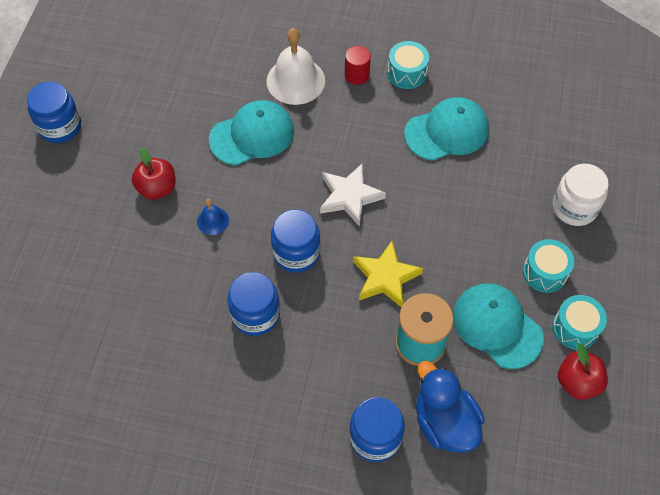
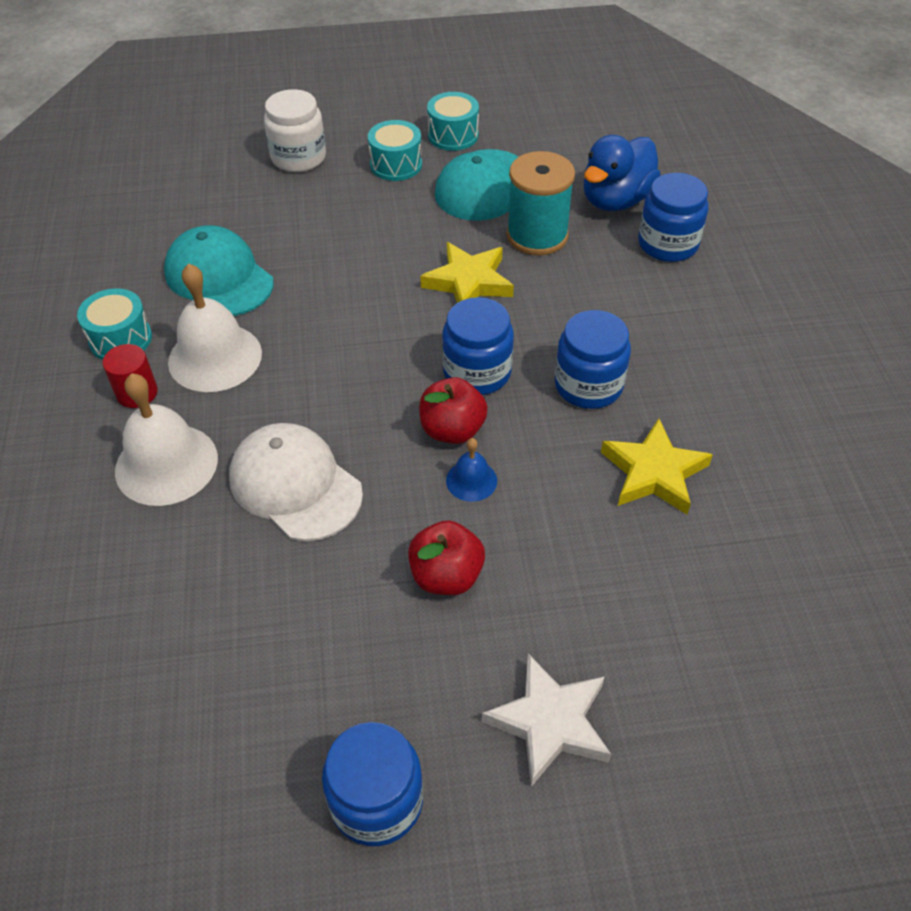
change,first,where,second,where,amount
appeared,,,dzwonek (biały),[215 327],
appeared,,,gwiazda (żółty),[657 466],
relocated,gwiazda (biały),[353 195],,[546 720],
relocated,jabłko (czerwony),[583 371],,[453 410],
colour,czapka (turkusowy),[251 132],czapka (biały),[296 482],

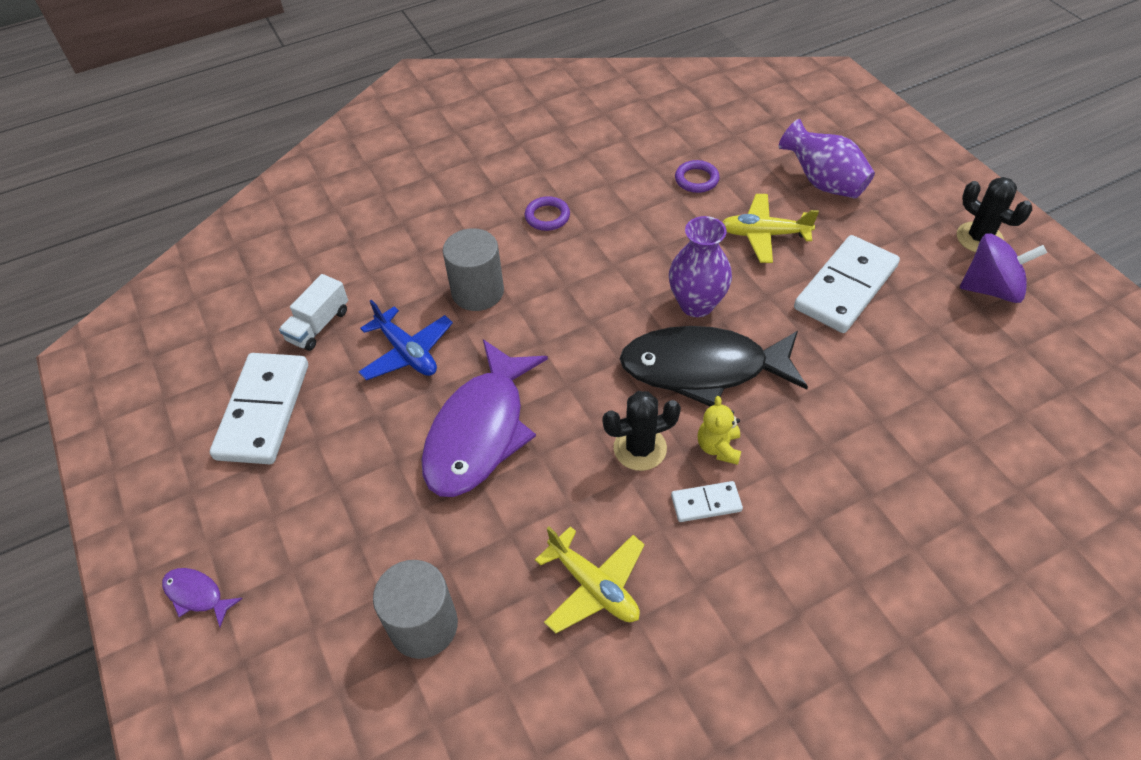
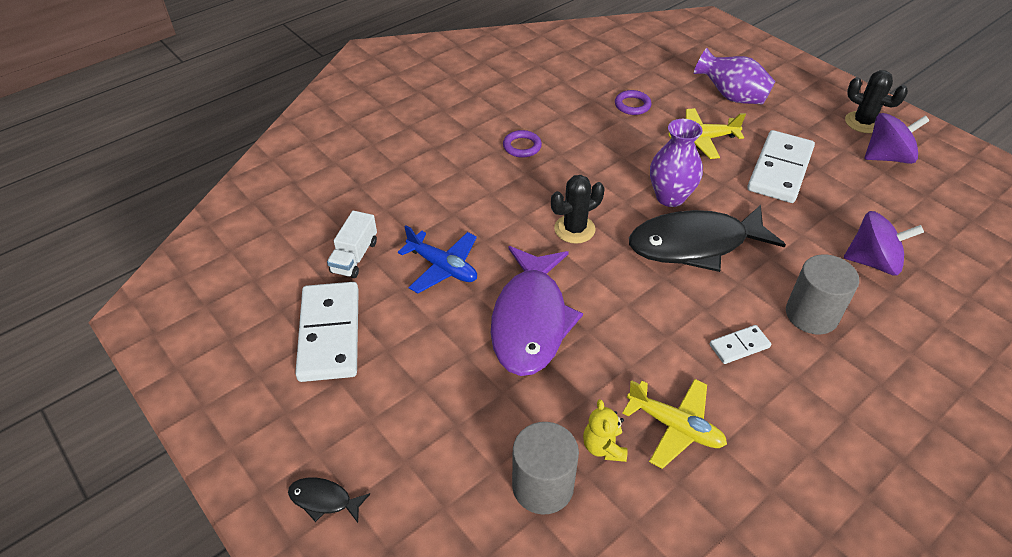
change,first,where,second,where,amount
appeared,,,bączek (fioletowy),[884 243],
relocated,walec (szary),[473 269],,[822 294],
relocated,kaktus (czarny),[642 431],,[578 209],
relocated,miś (żółty),[719 430],,[605 430],
colour,ryba (fioletowy),[202 597],ryba (czarny),[329 500],

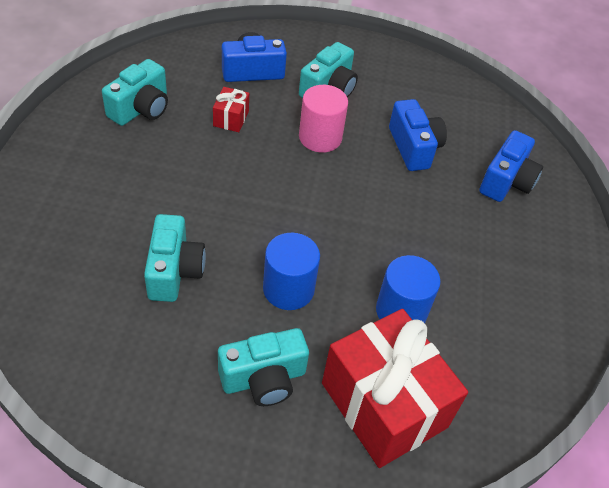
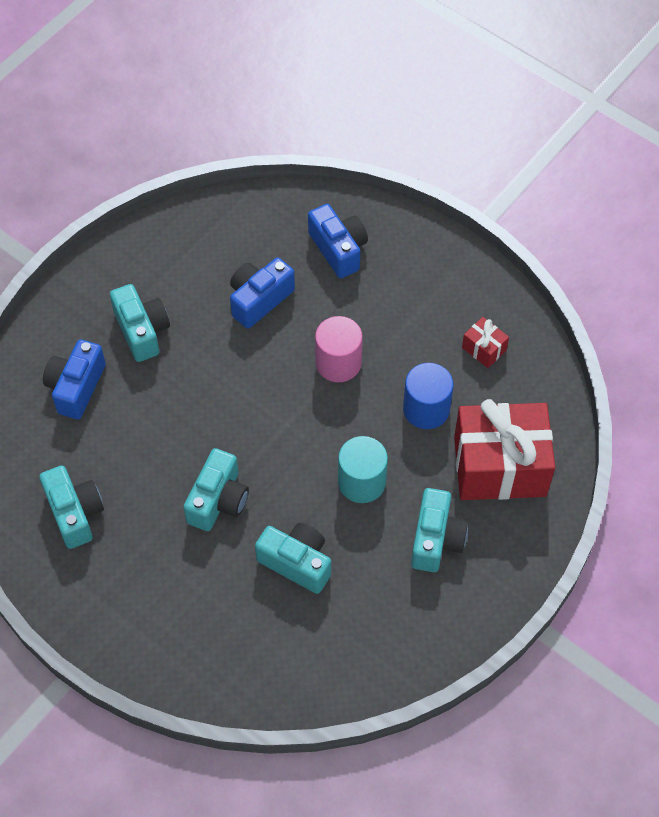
change,first,where,second,where,amount
appeared,,,aparat fotograficzny (turkusowy),[216 489],
relocated,prezent (czerwony),[231 109],,[485 342],
relocated,walec (różowy),[323 119],,[339 349],
colour,walec (niebieski),[291 271],walec (turkusowy),[363 469],
spun,aparat fotograficzny (niebieski),[418 135],,[262 293],60 degrees counterclockwise

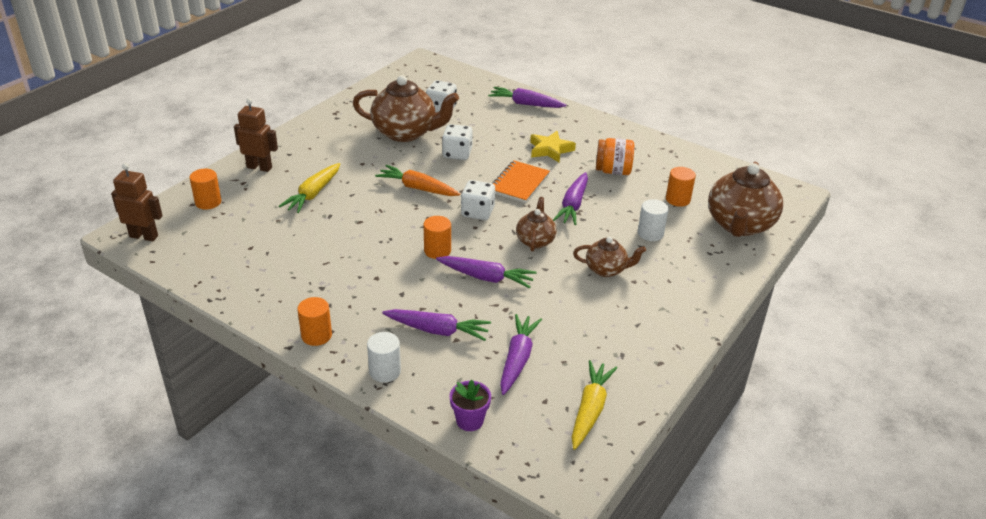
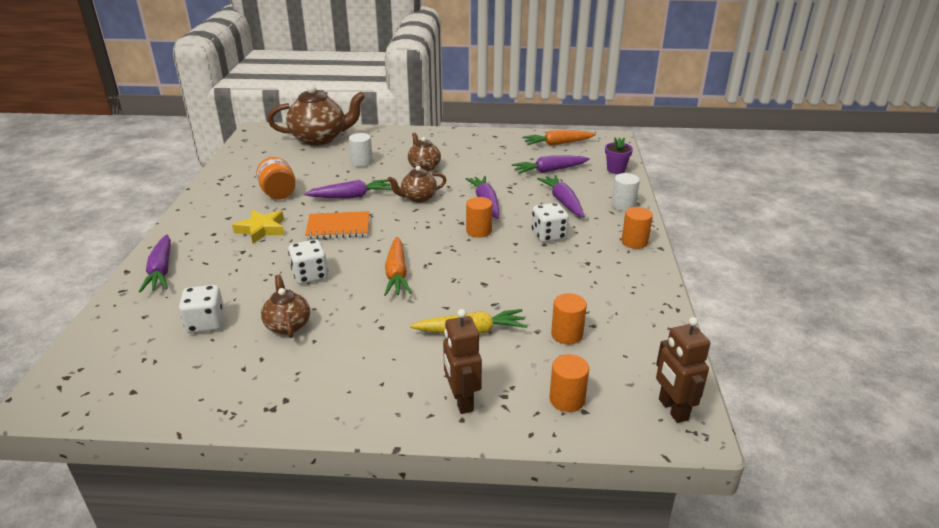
change,first,where,second,where,amount
relocated,kostka do gry (biały),[478 200],,[550 222],
relocated,walec (pomarańczowy),[681 187],,[569 318],
colour,marchewka (żółty),[594 405],marchewka (pomarańczowy),[559 138],
size,imbryk (brązowy),[406 108],,[285 306],x0.54

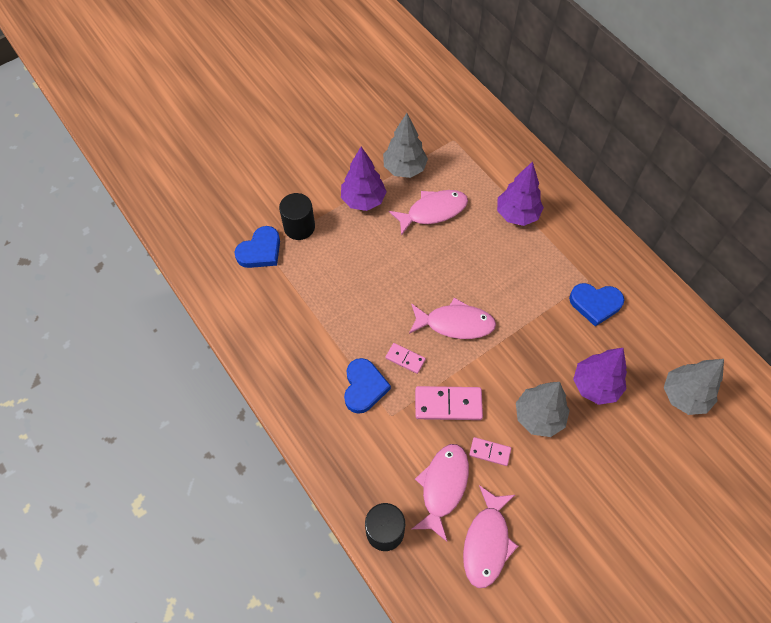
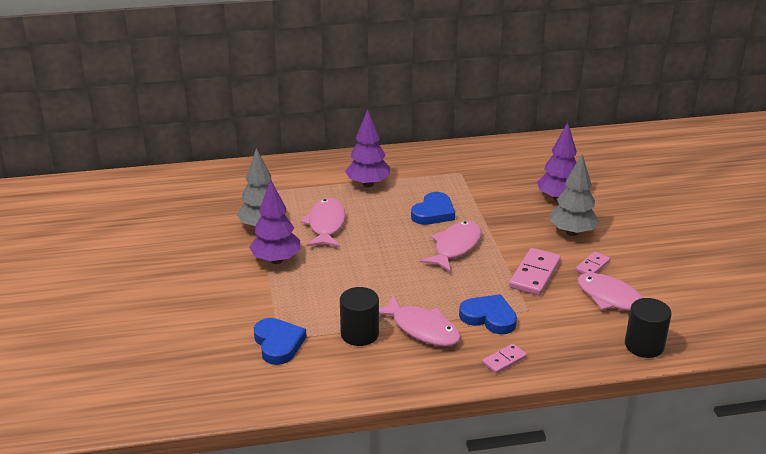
change,first,where,second,where,amount
missing,drzewko (szary),[694 387],,,
relocated,walec (czarny),[297 216],,[359 316],
relocated,kostka domina (różowy),[405 358],,[504 359],
relocated,ryba (różowy),[490 536],,[420 320],
relocated,serce (niebieski),[596 305],,[433 208],

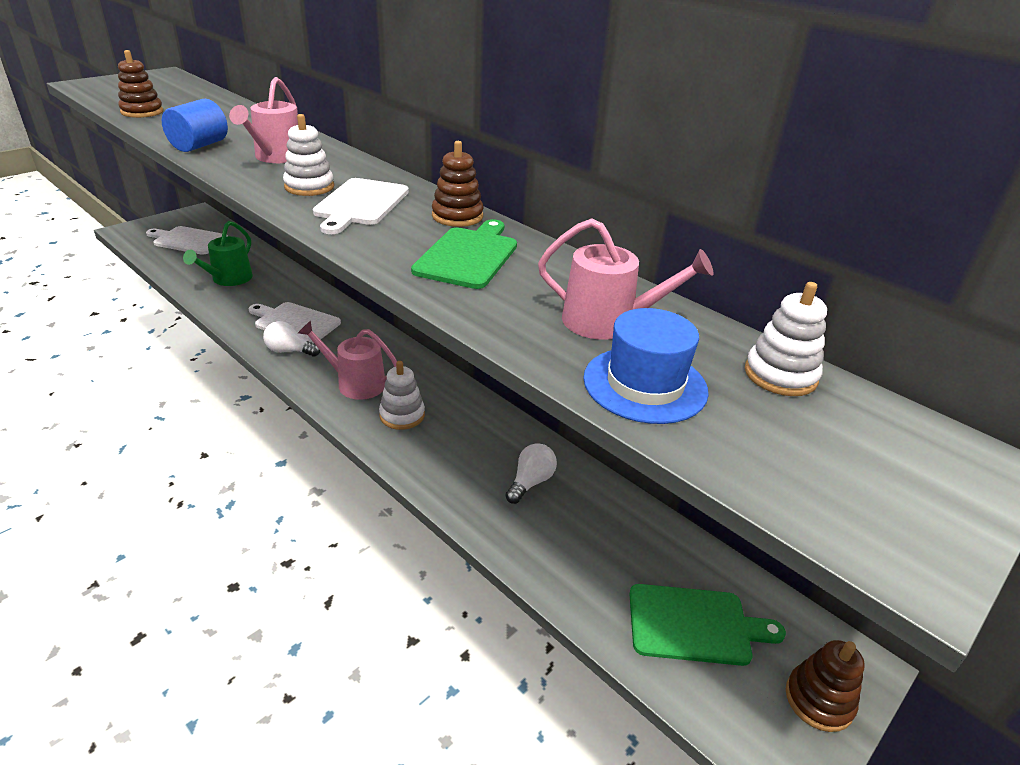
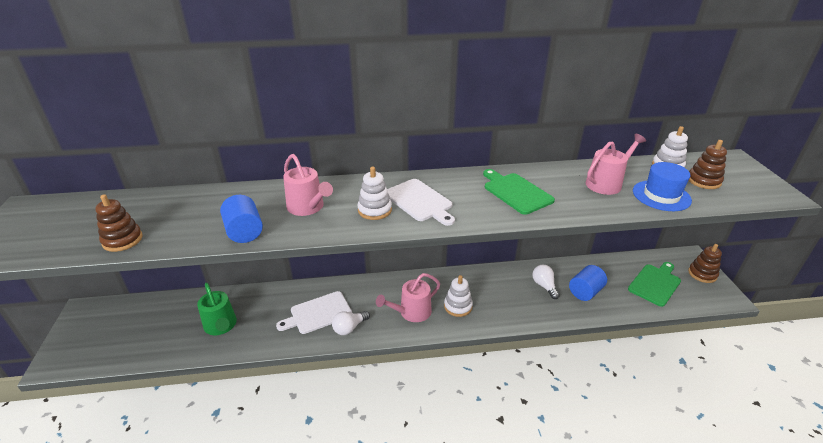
change,first,where,second,where,amount
missing,deska do krojenia (biały),[187 240],,,
appeared,,,walec (niebieski),[588 283],
relocated,zabawka nakładanka (brązowy),[458 184],,[708 164],

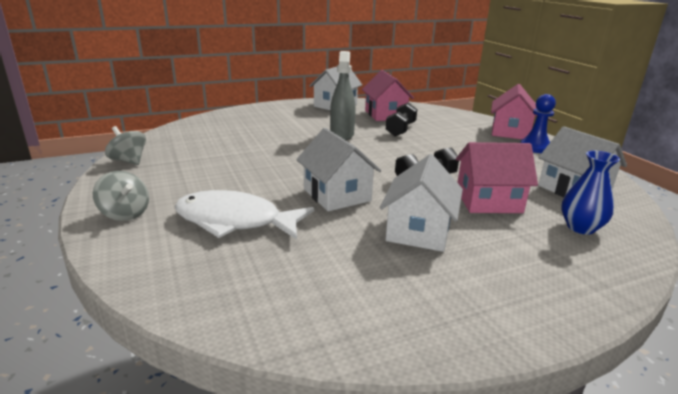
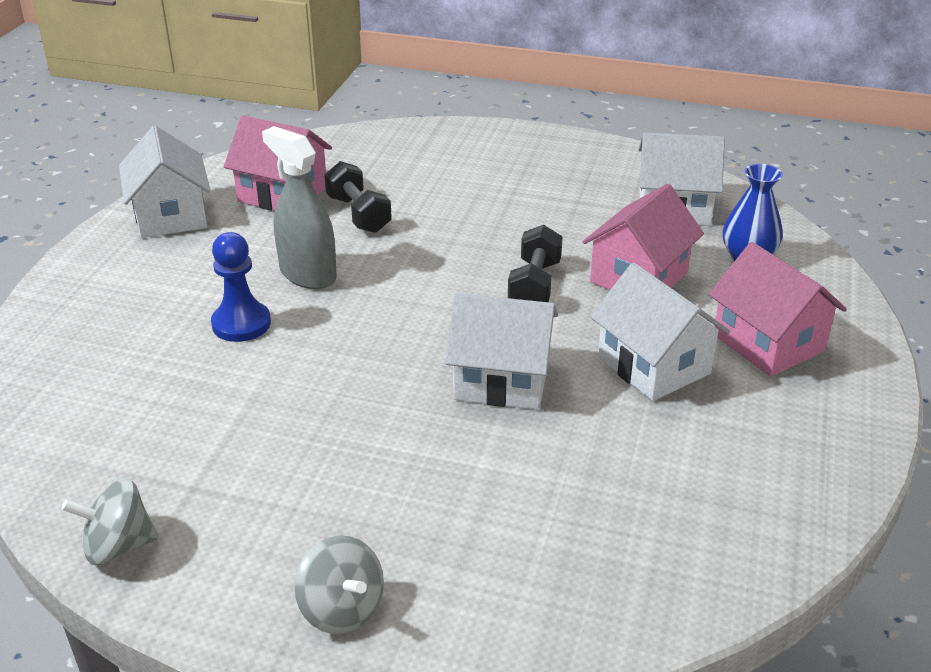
change,first,where,second,where,amount
missing,ryba (biały),[244 214],,,
relocated,domek (różowy),[514 111],,[778 309],
relocated,pionek (niebieski),[538 123],,[241 287],
spun,bączek (szary),[121 196],,[339 584],60 degrees clockwise

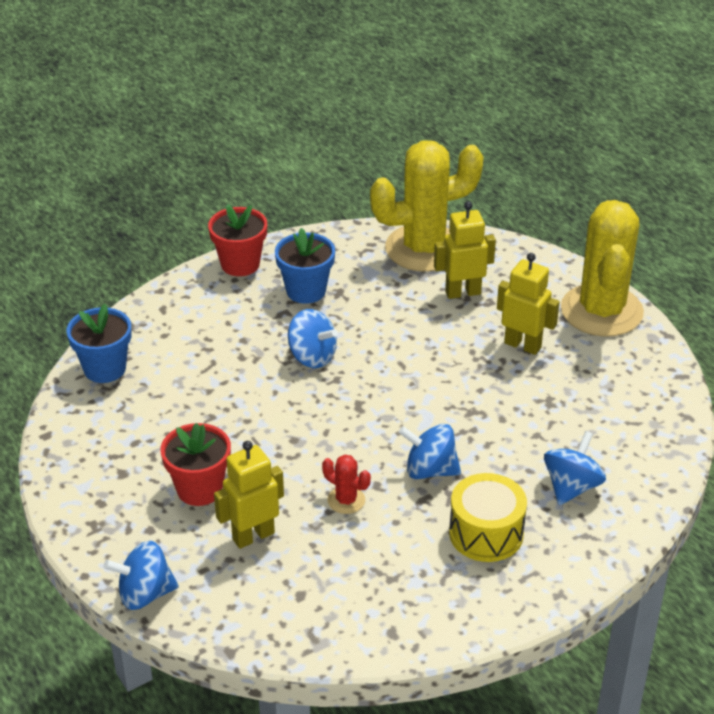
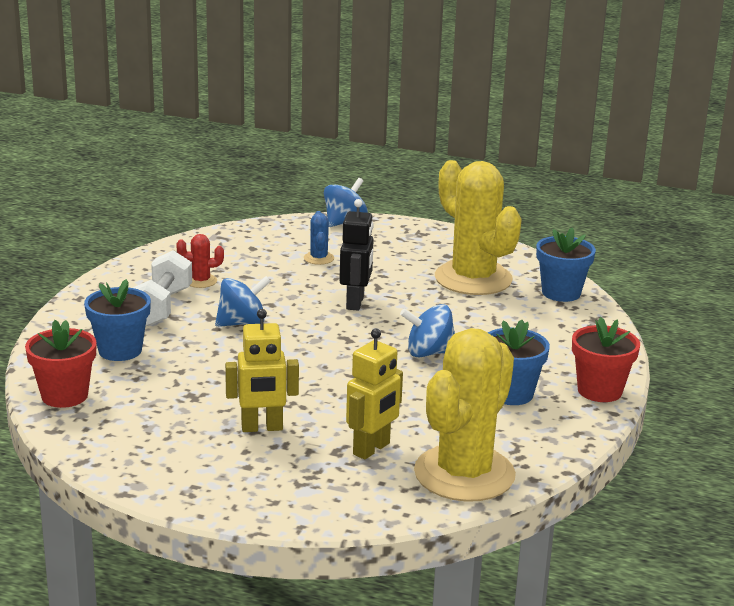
change,first,where,second,where,amount
appeared,,,robot (czarny),[356 255],
relocated,doniczka (czerwony),[195 464],,[61 364],
relocated,kaktus (czerwony),[346 484],,[200 261],
relocated,kaktus (żółty),[602 268],,[478 227],
exchanged,robot (żółty),[249 495],kaktus (niebieski),[319 238],
exchanged,bęben (żółty),[488 517],hantel (biały),[162 288],
exchanged,bączek (niebieski),[575 468],doniczka (niebieski),[117 320],

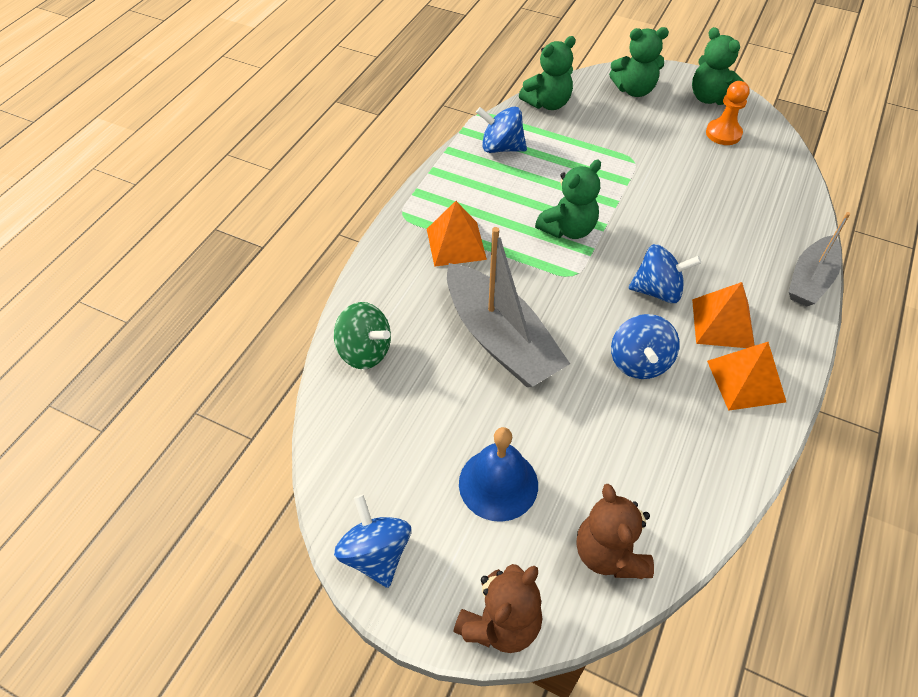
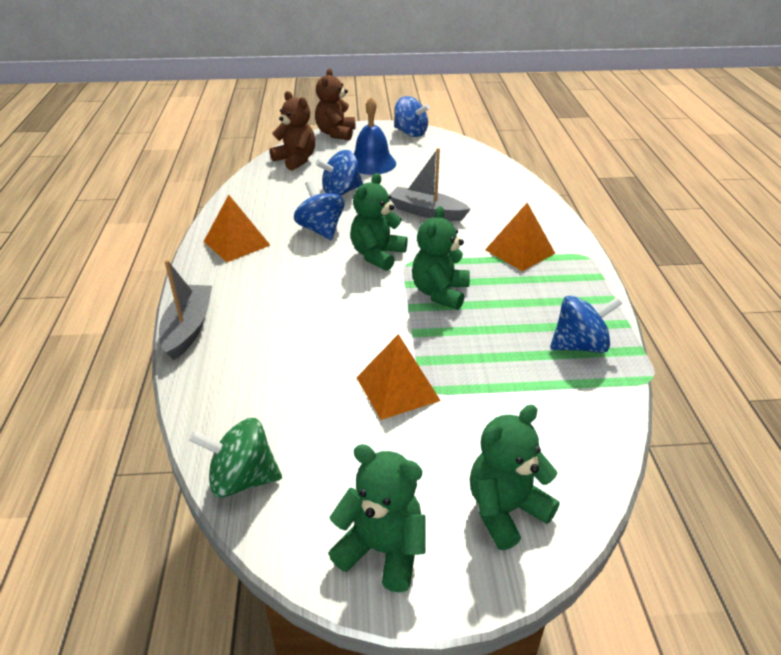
change,first,where,second,where,amount
missing,pionek (pomarańczowy),[728 113],,,
relocated,bączek (zielony),[362 335],,[235 458],
relocated,miś (zielony),[547 73],,[379 222],
relocated,bączek (niebieski),[664 273],,[339 173],
relocated,piramida (pomarańczowy),[723 315],,[398 377],
size,łódka (szary),[508 307],,[430 184],x0.63

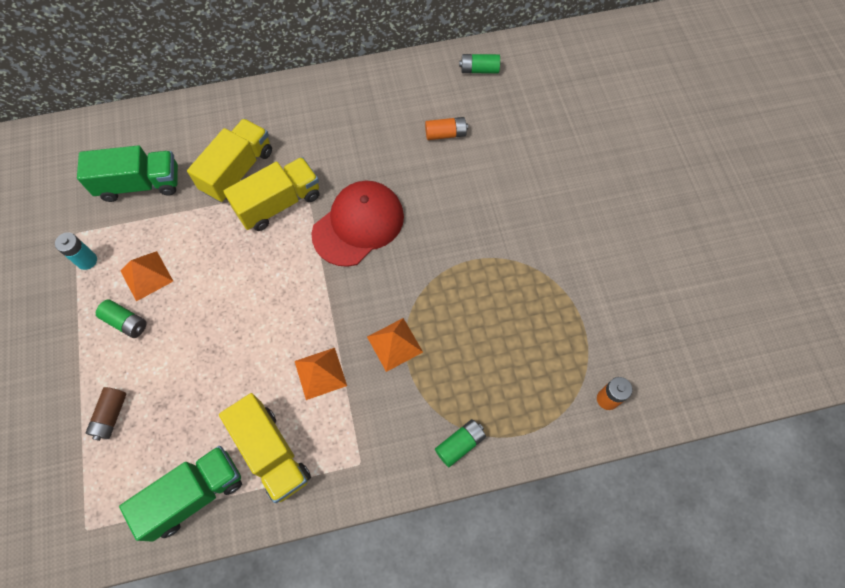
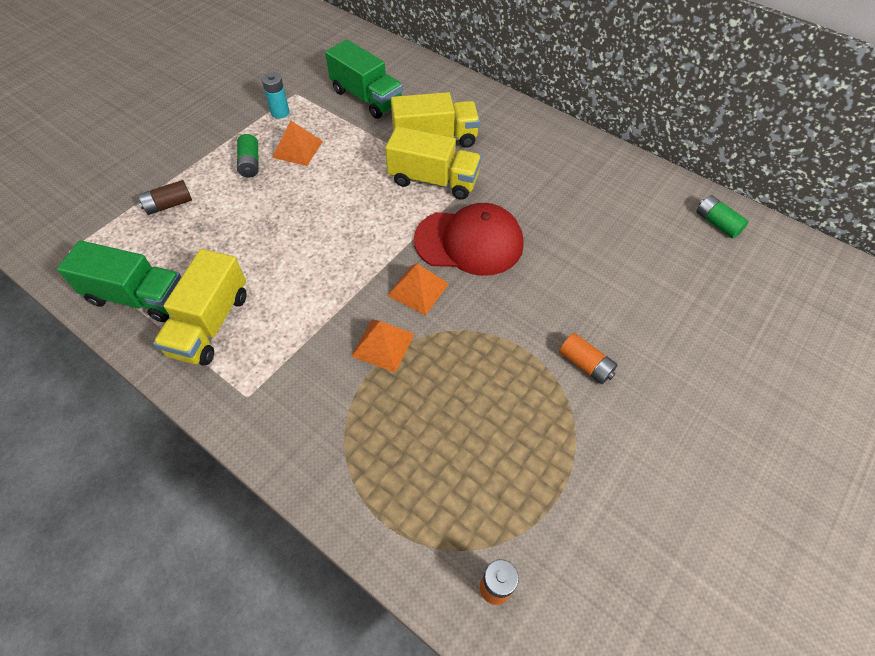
change,first,where,second,where,amount
missing,bateria (zielony),[460 443],,,
relocated,piramida (pomarańczowy),[321 374],,[418 289],
relocated,bateria (pomarańczowy),[446 128],,[588 358],

